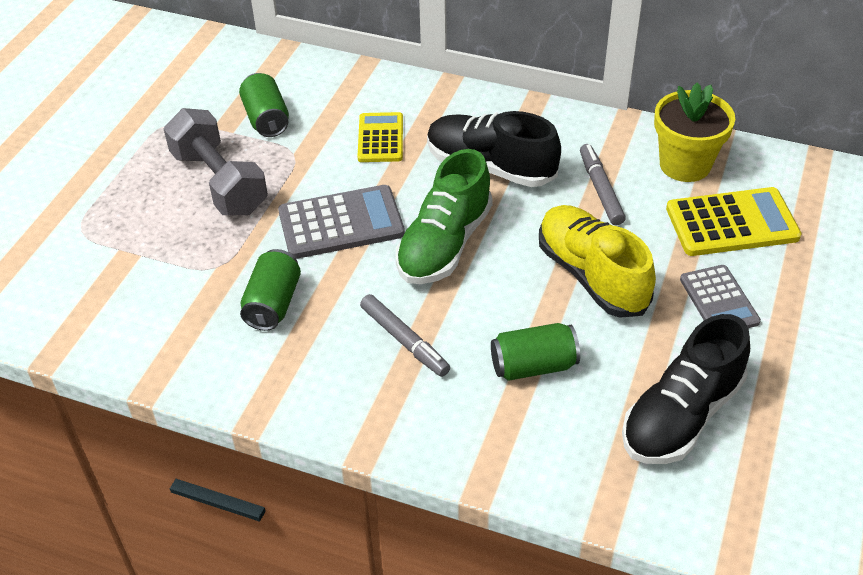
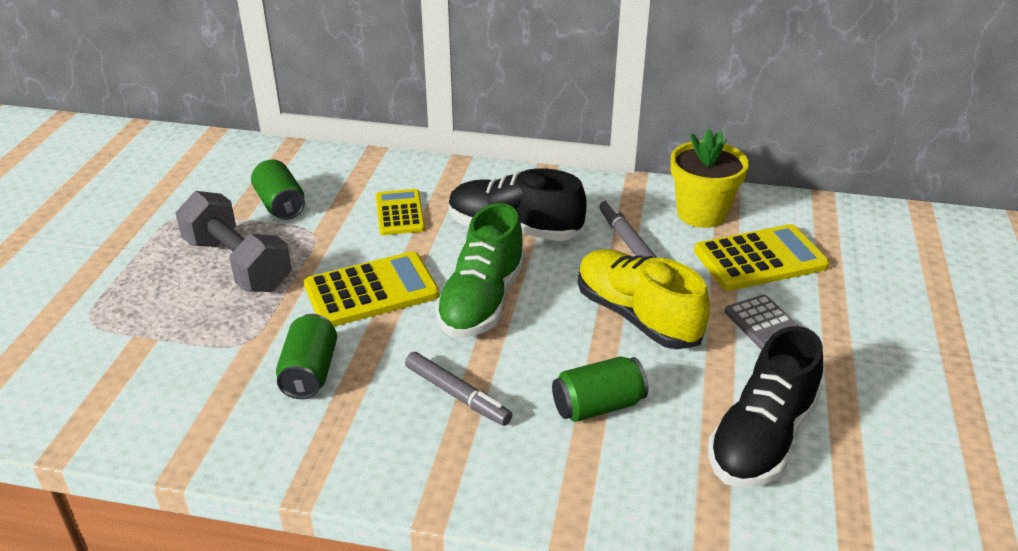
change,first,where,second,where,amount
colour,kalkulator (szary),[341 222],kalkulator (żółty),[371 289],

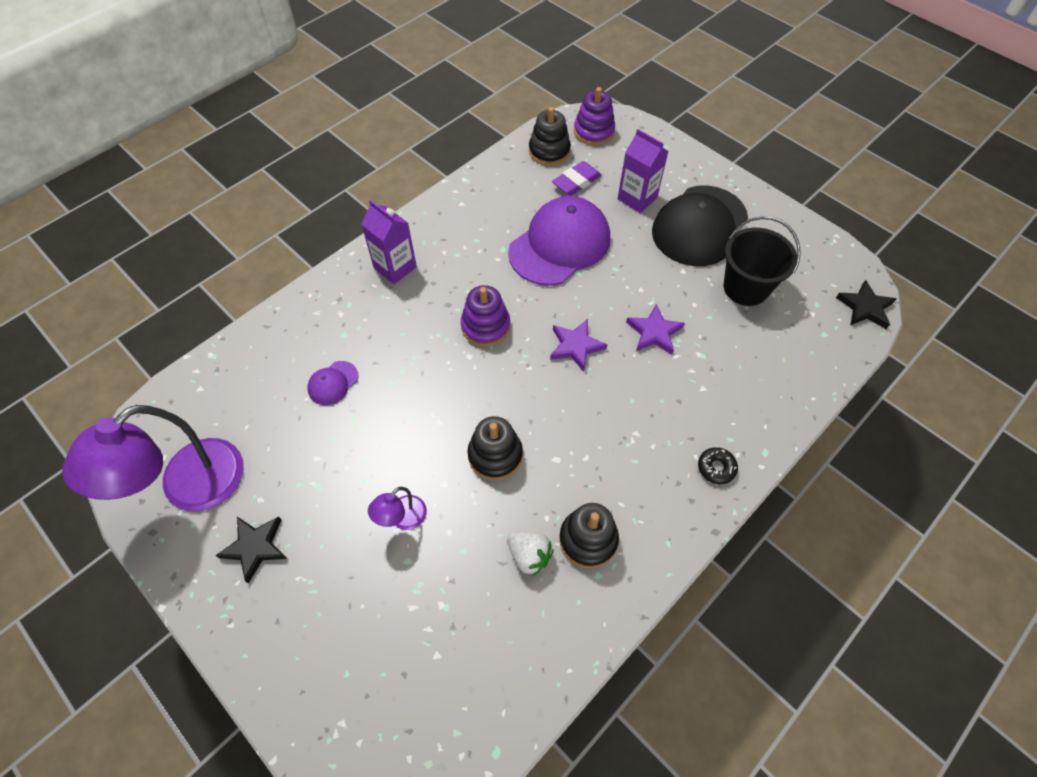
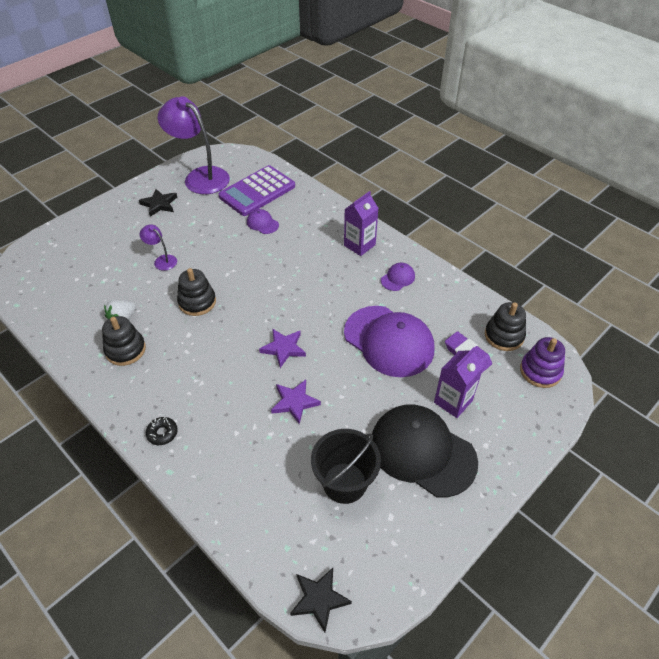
change,first,where,second,where,amount
missing,zabawka nakładanka (fioletowy),[485 315],,,
appeared,,,kalkulator (fioletowy),[256 190],
appeared,,,czapka (fioletowy),[398 276],

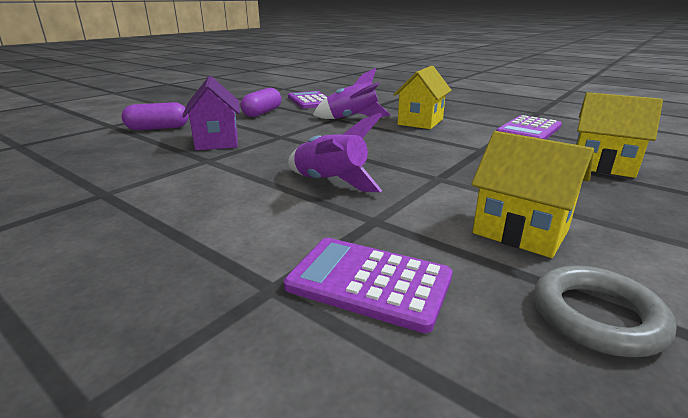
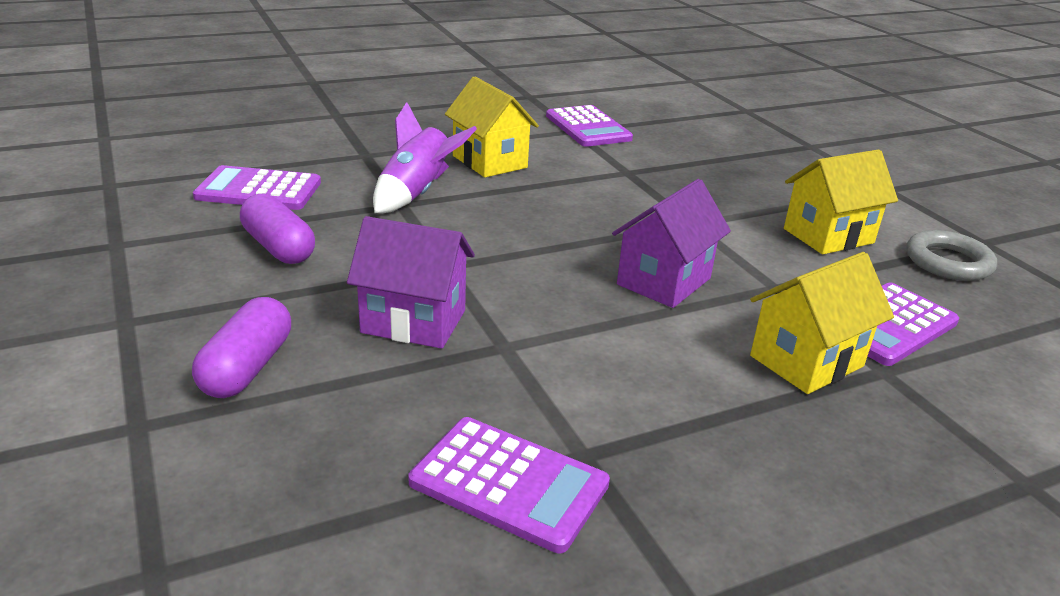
change,first,where,second,where,amount
appeared,,,kalkulator (fioletowy),[509 485],
relocated,domek (żółty),[619 135],,[822 323],
exchanged,rakieta (fioletowy),[335 152],domek (fioletowy),[671 243],

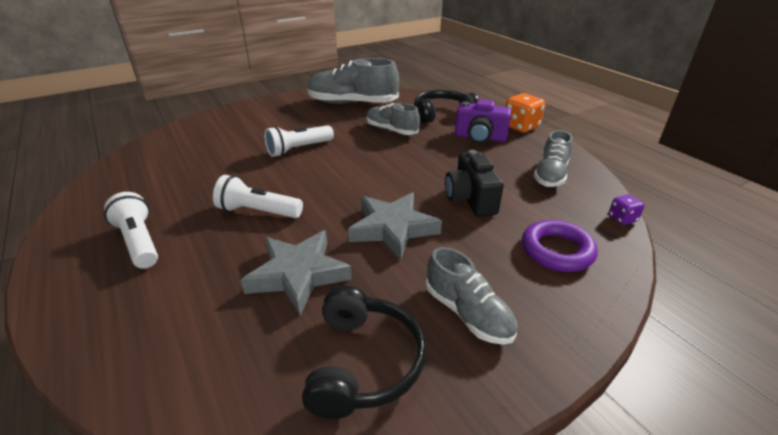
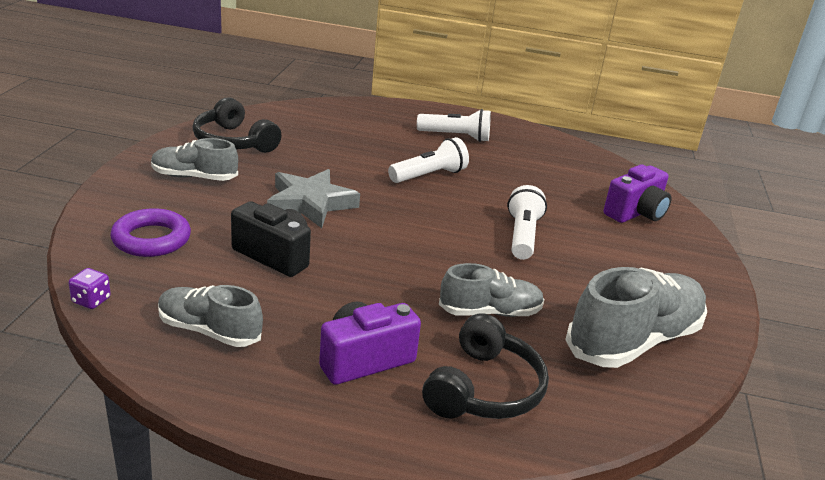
change,first,where,second,where,amount
missing,gwiazda (szary),[296 272],,,
missing,kostka do gry (pomarańczowy),[525 113],,,
appeared,,,aparat fotograficzny (fioletowy),[638 193],
spun,but (szary),[553 158],,[210 316],45 degrees counterclockwise

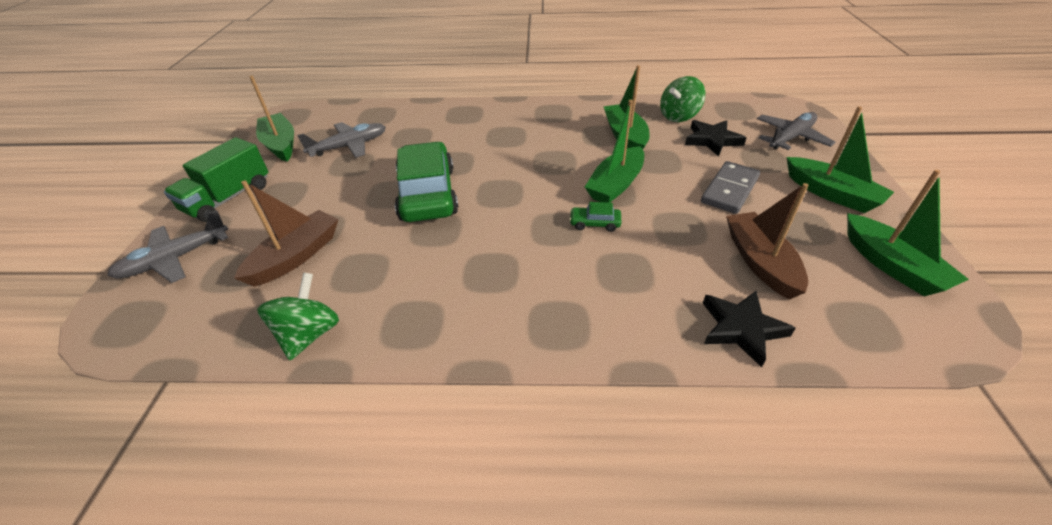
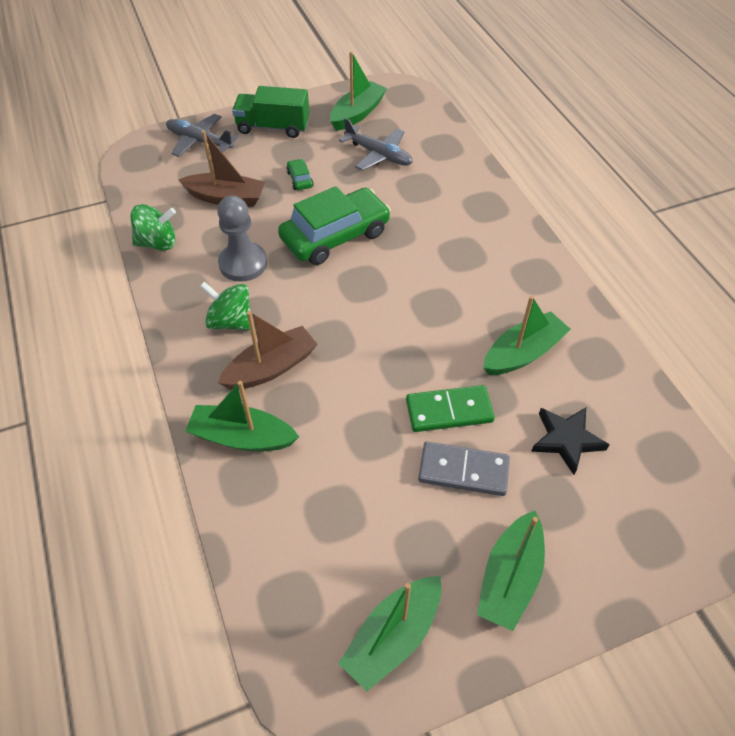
change,first,where,second,where,amount
missing,gwiazda (czarny),[749 329],,,
missing,samolot (szary),[796 131],,,
appeared,,,pionek (szary),[242 239],
appeared,,,kostka domina (zielony),[450 408],
relocated,samochód (zielony),[595 217],,[300 174],
relocated,łódka (zielony),[614 151],,[242 416],
relocated,bączek (zielony),[682 99],,[225 305],
relocated,łódka (brązowy),[767 241],,[268 350],

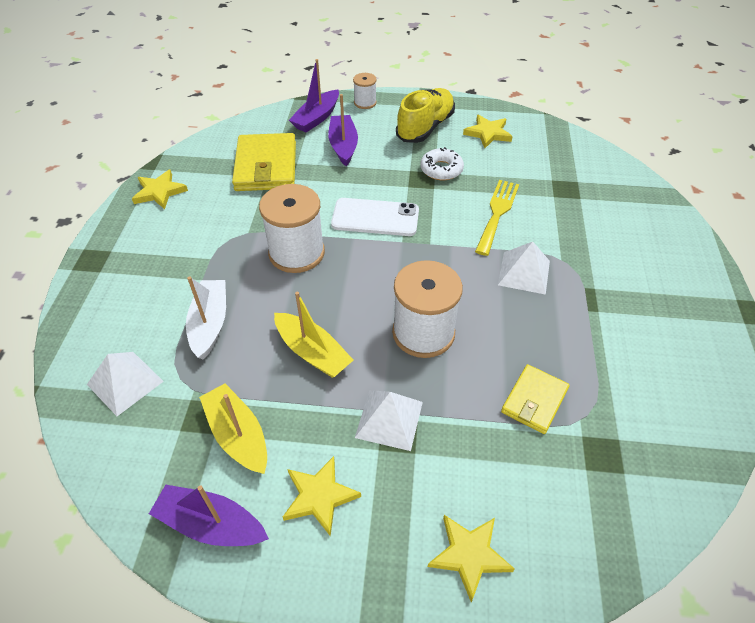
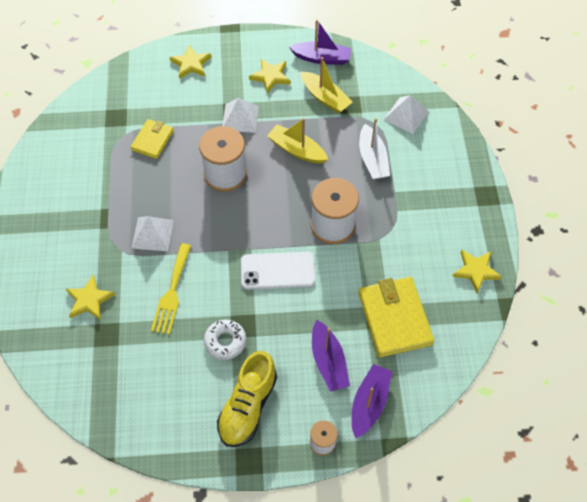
change,first,where,second,where,amount
relocated,gwiazda (żółty),[488 131],,[90 297],

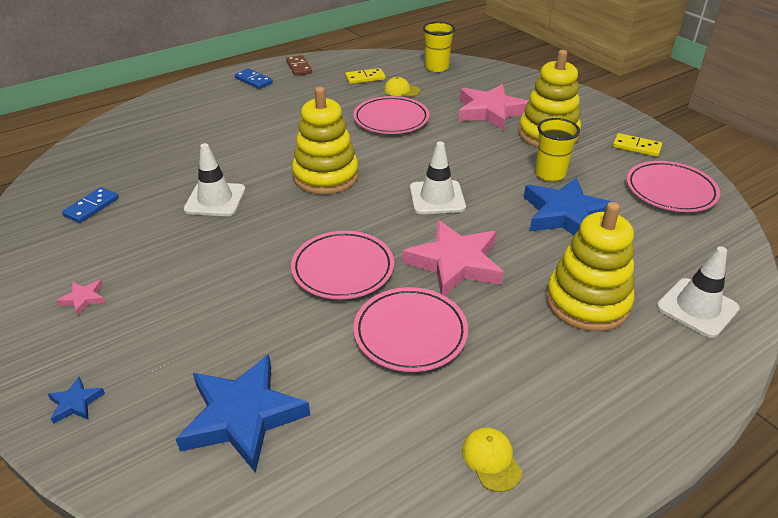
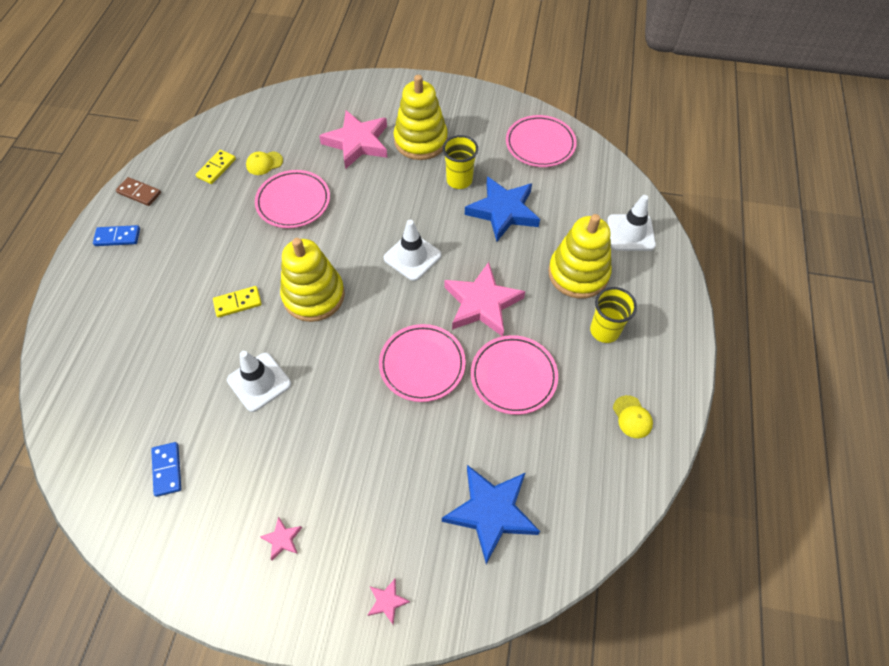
change,first,where,second,where,amount
relocated,szklanka (żółty),[439 47],,[613 315],
relocated,kostka domina (żółty),[637 145],,[237 302],
colour,gwiazda (niebieski),[76 400],gwiazda (różowy),[389 602],
spun,czapka (żółty),[492 459],,[633 416],135 degrees counterclockwise

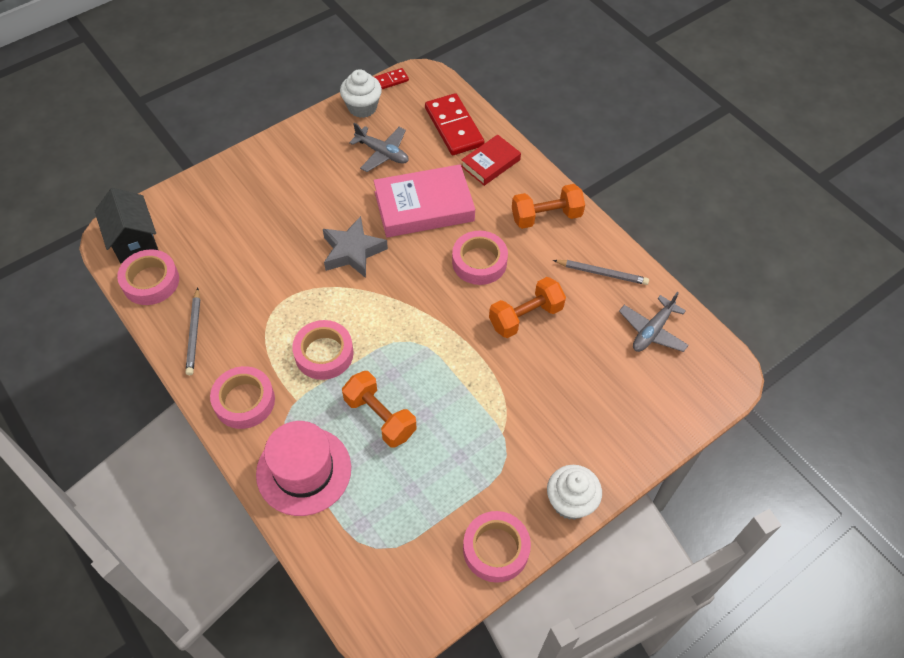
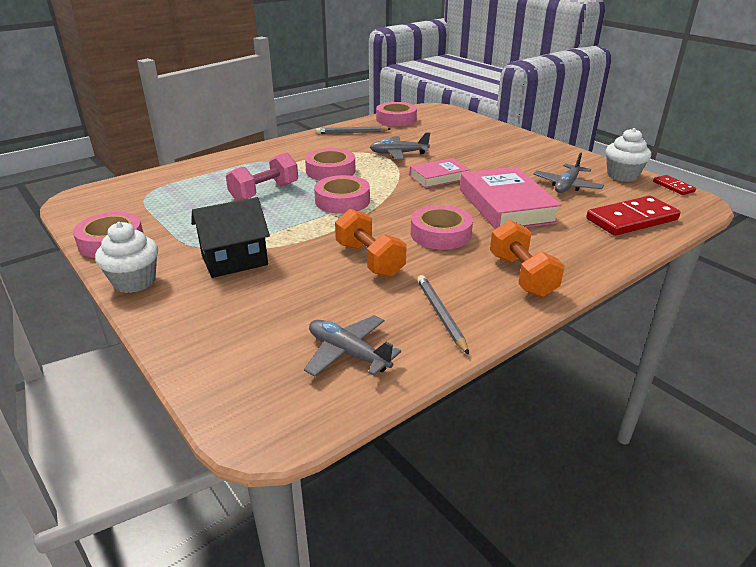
change,first,where,second,where,amount
missing,kapelusz (różowy),[303 468],,,
missing,książka (czerwony),[491 160],,,
appeared,,,samolot (szary),[400 146],
relocated,domek (czarny),[126 225],,[230 237],
relocated,taśma klejąca (różowy),[242 397],,[342 194],
exchanged,gwiazda (szary),[355 247],książka (różowy),[440 173],
colour,hantel (pomarańczowy),[379 409],hantel (różowy),[262 176],
spun,ołówek (szary),[601 272],,[443 315],150 degrees clockwise

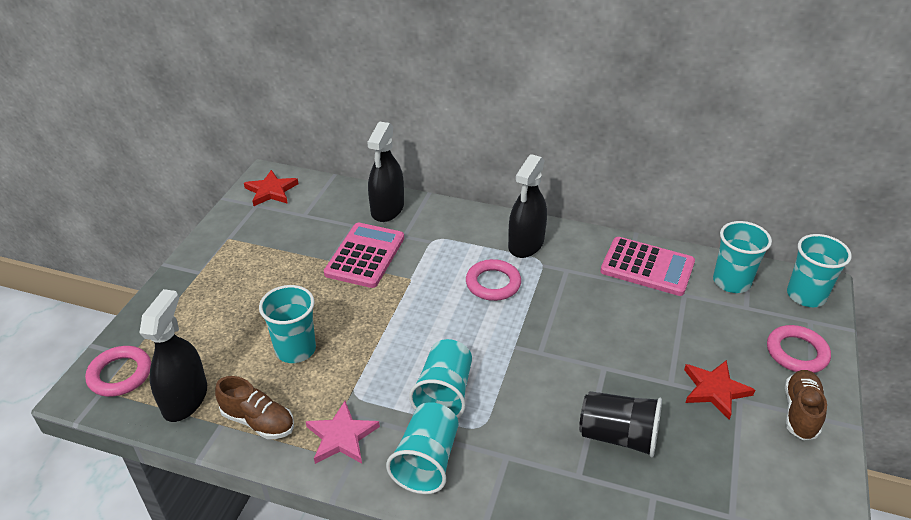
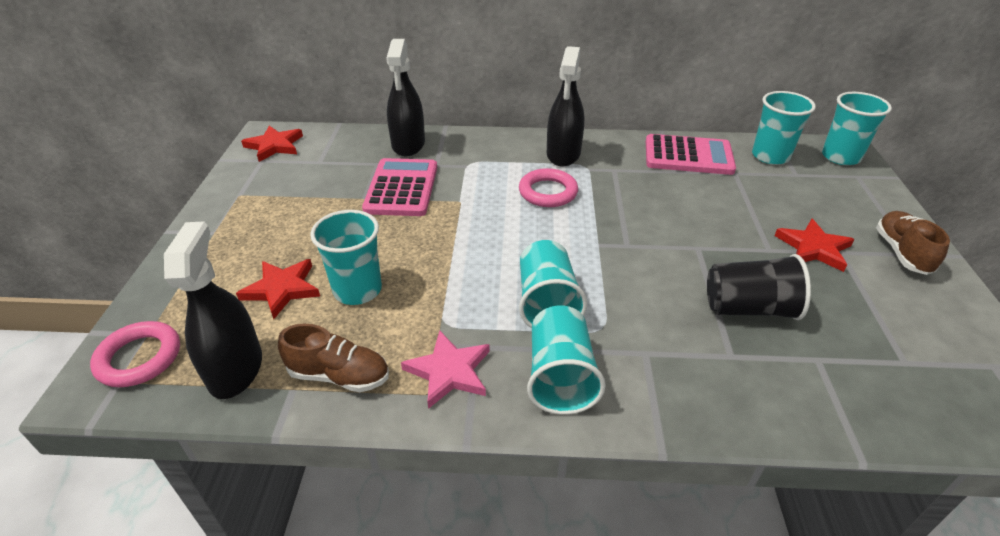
change,first,where,second,where,amount
missing,pierścień (różowy),[799 349],,,
appeared,,,gwiazda (czerwony),[278 289],

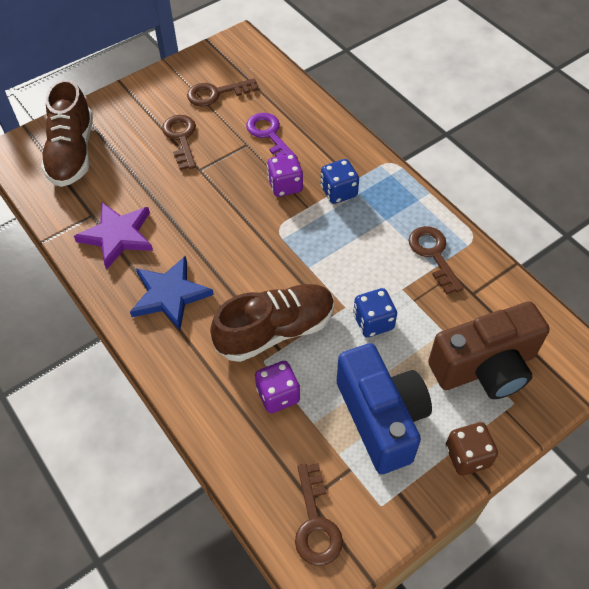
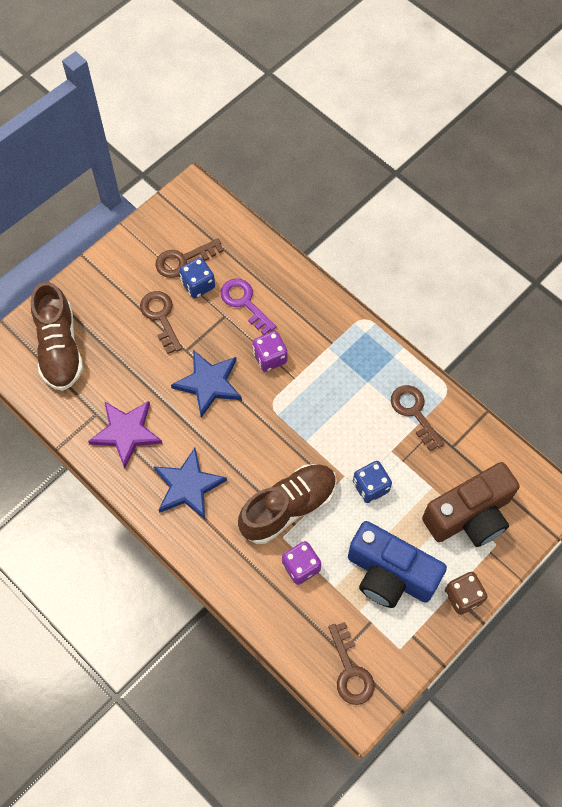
change,first,where,second,where,amount
appeared,,,gwiazda (niebieski),[206 384],
relocated,kostka do gry (niebieski),[340 181],,[197 277],
spun,aparat fotograficzny (niebieski),[384 408],,[397 564],150 degrees clockwise

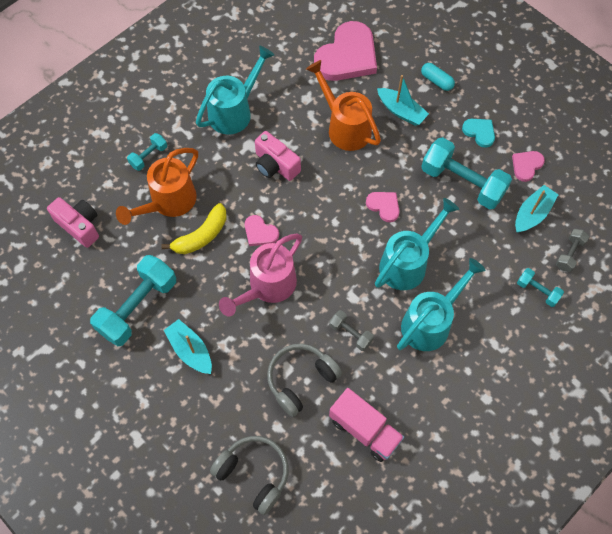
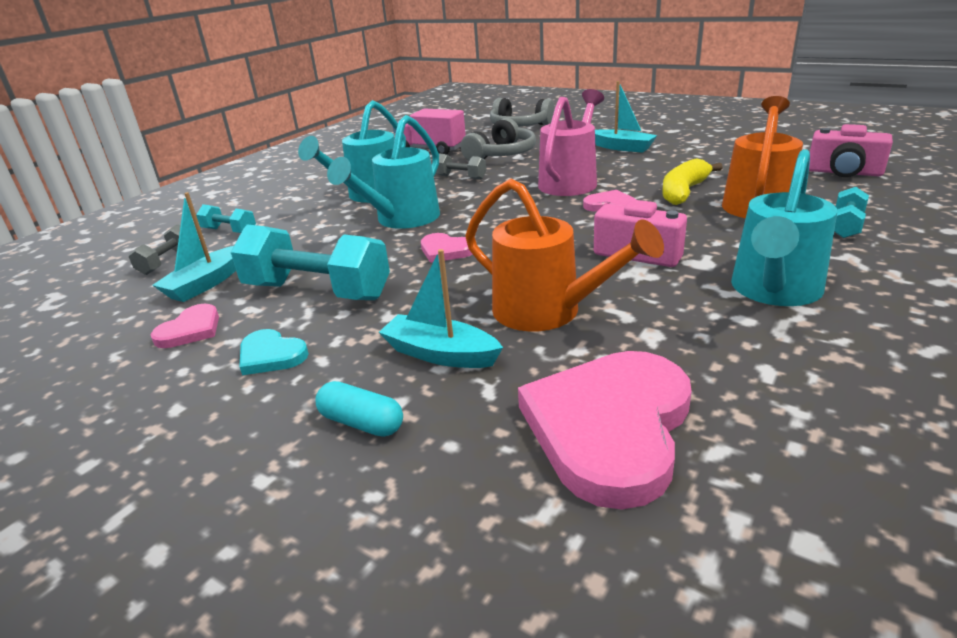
change,first,where,second,where,amount
missing,hantel (turkusowy),[133 300],,,

